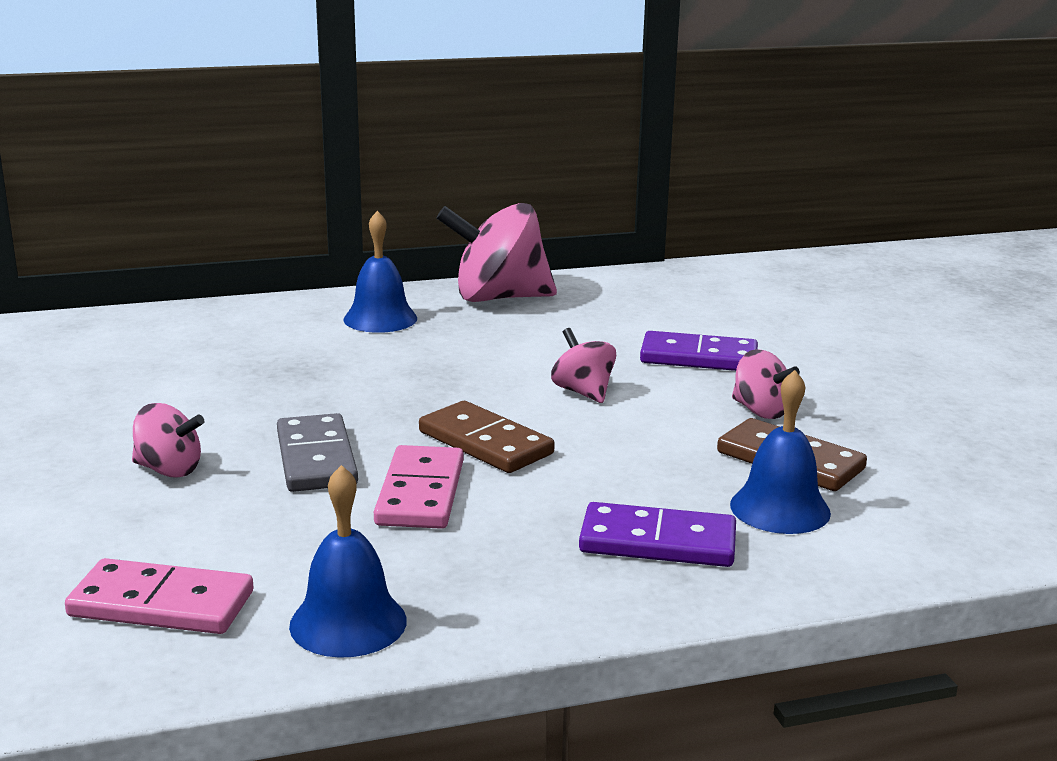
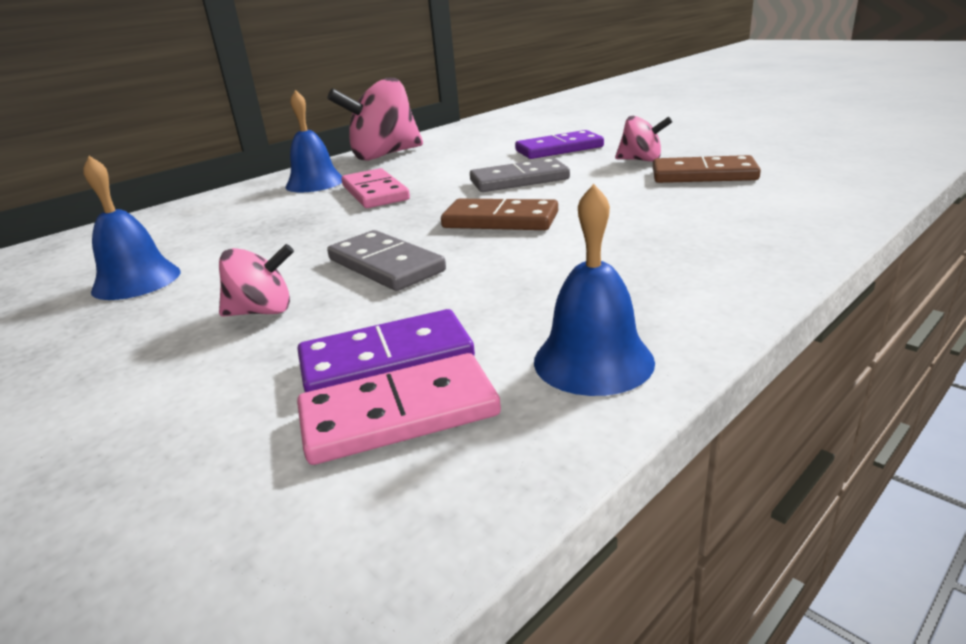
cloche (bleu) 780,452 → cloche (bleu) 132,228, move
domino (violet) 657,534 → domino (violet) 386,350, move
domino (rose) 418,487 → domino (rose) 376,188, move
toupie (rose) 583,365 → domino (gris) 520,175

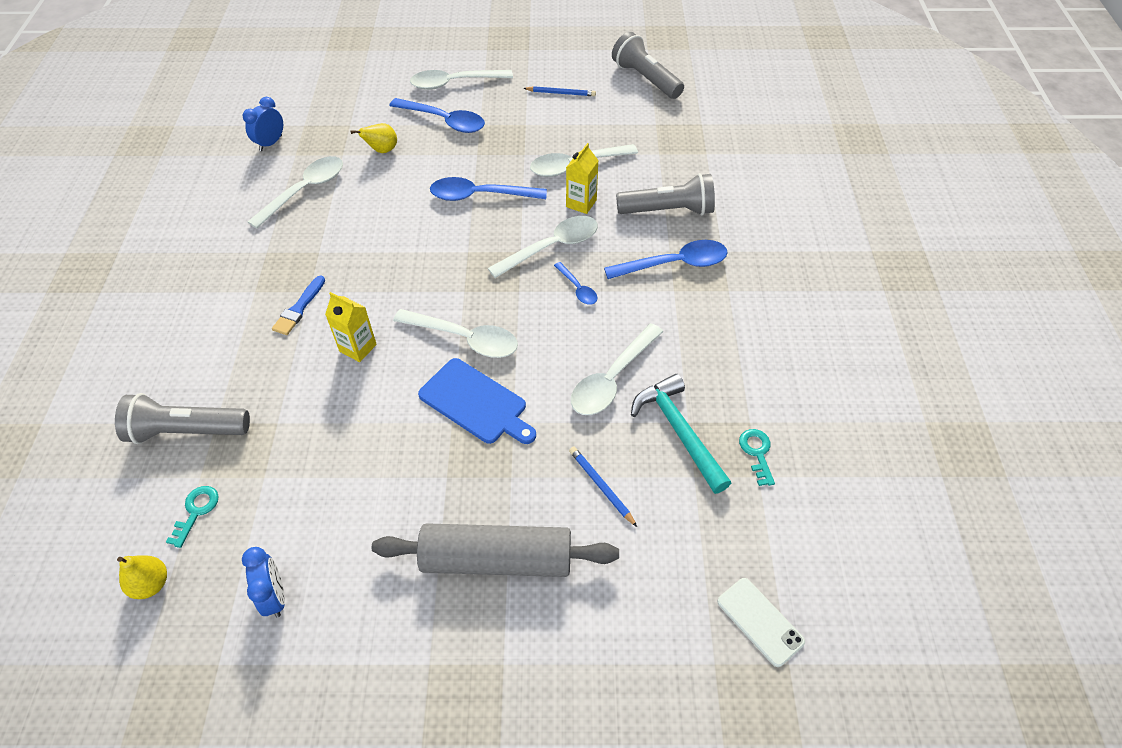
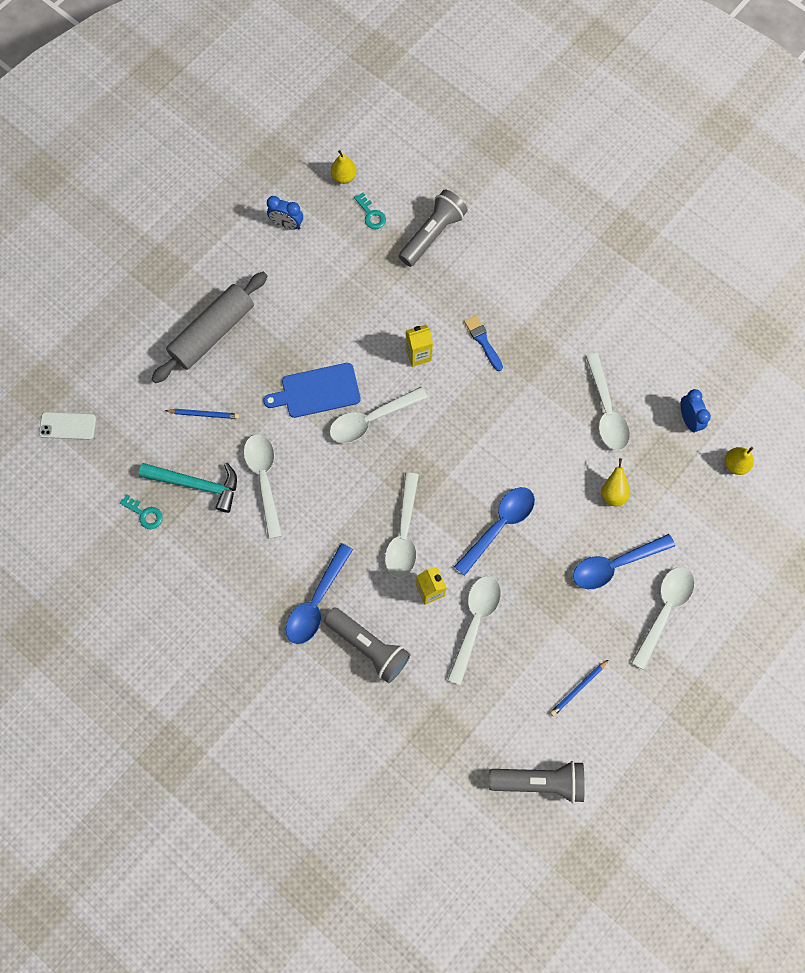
lampe de poche (gris) 665,194 → lampe de poche (gris) 367,645, 90 degrees counterclockwise
- → poire (jaune) 739,461
cuillère (bleu) 575,283 → -

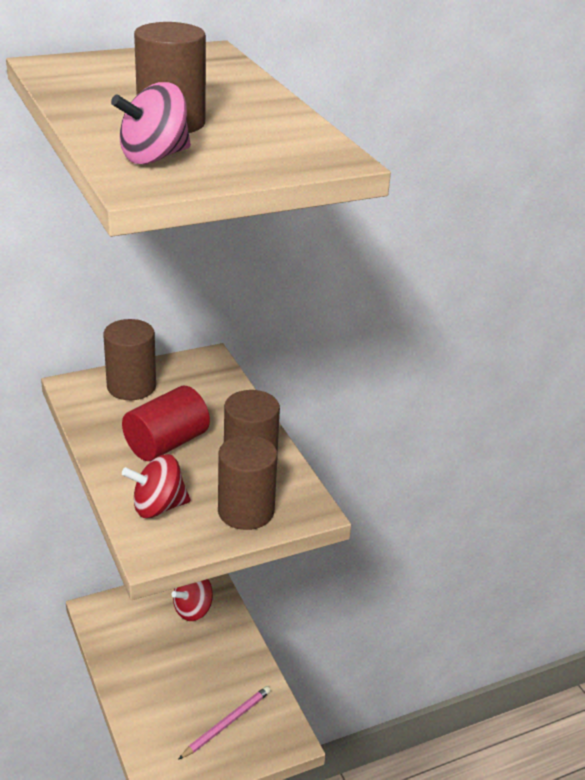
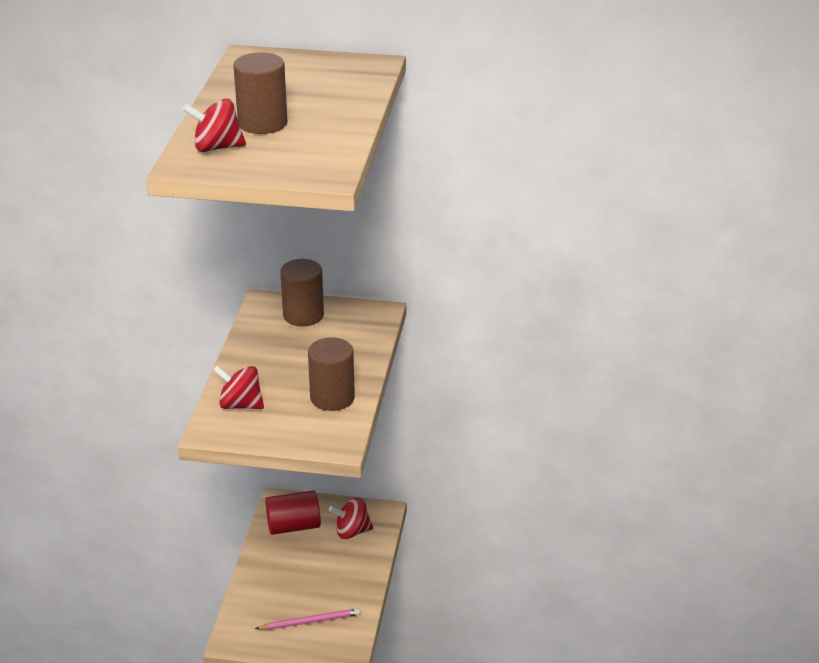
toupie (rose) 151,123 → toupie (rouge) 214,125
cylindre (rouge) 166,423 → cylindre (rouge) 293,512, move
cylindre (marron) 248,482 → -

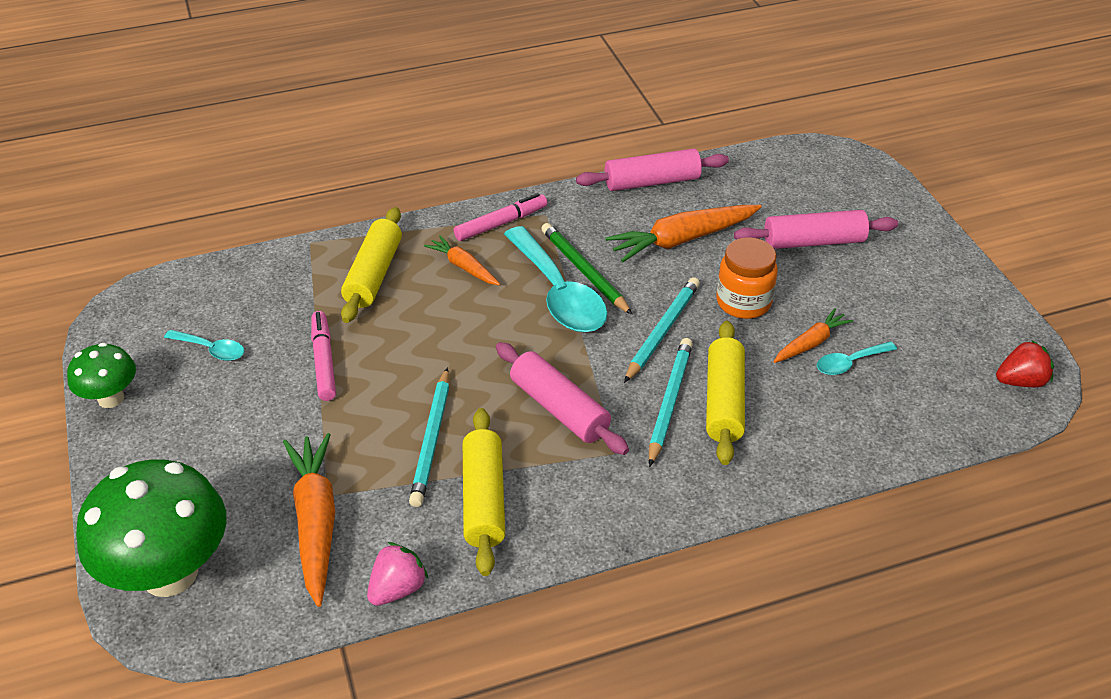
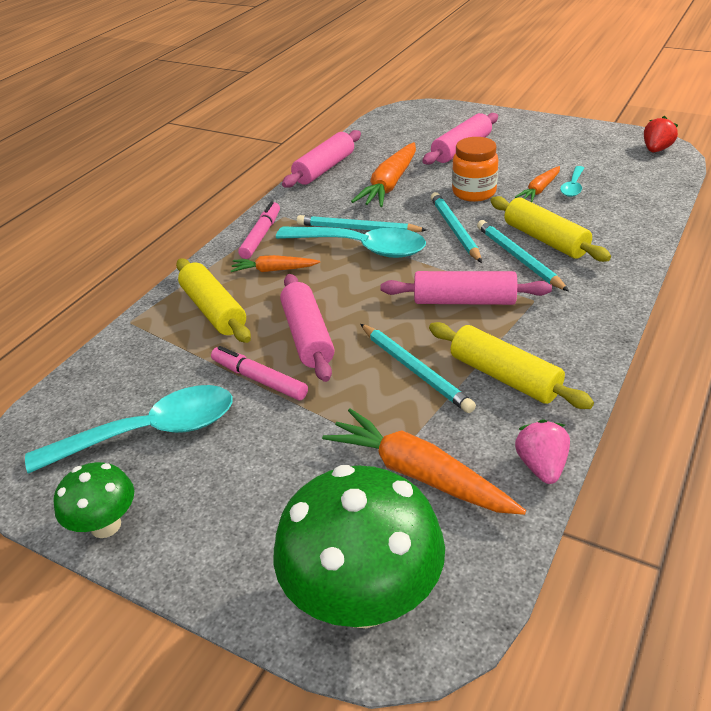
cuillère (turquoise) 204,345 → cuillère (turquoise) 128,429, x2.09
- → rouleau à pâtisserie (rose) 307,328
crayon (vert) 587,269 → crayon (turquoise) 362,223
carotte (orange) 813,335 → carotte (orange) 537,184, 150 degrees counterclockwise

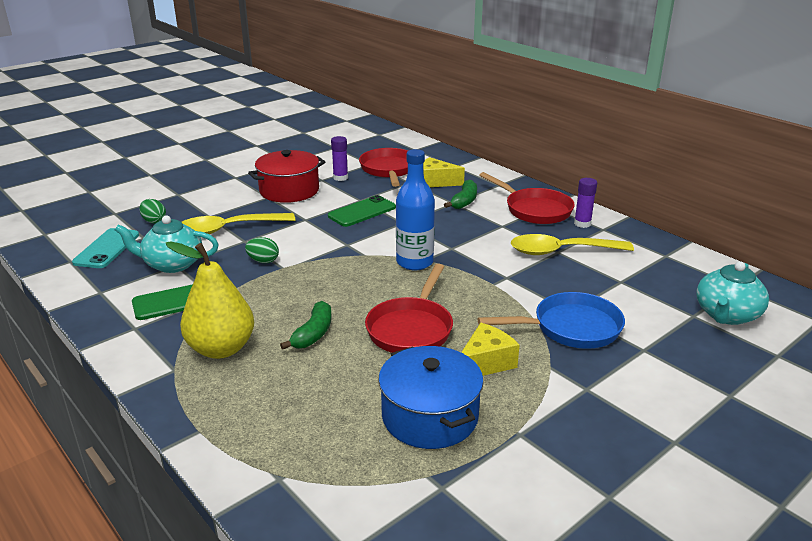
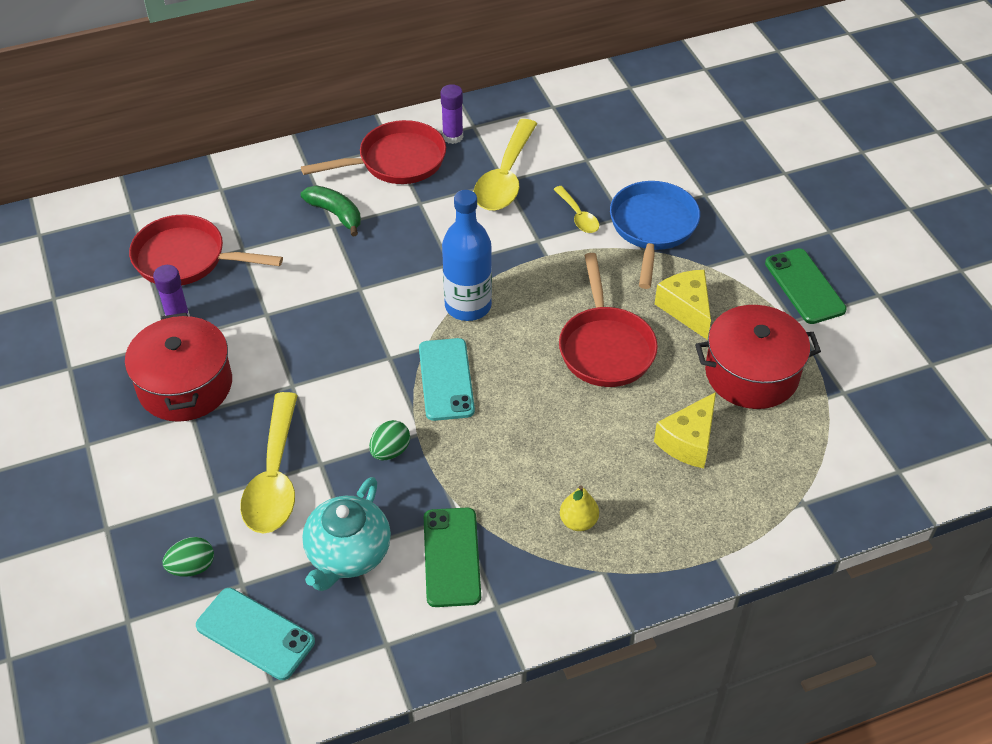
- → téléphone (turquoise) 447,379
- → cuillère (jaune) 576,209
poêle (rouge) 409,308 → poêle (rouge) 608,320, 45 degrees clockwise
poire (jaune) 209,300 → poire (jaune) 579,508, x0.46
fromage (jaune) 444,172 → fromage (jaune) 685,430, move
marmite (bleu) 431,397 → marmite (rouge) 758,357
téléphone (vert) 362,211 → téléphone (vert) 806,286, move
banane (vert) 306,325 → -
théière (turquoise) 732,293 → -

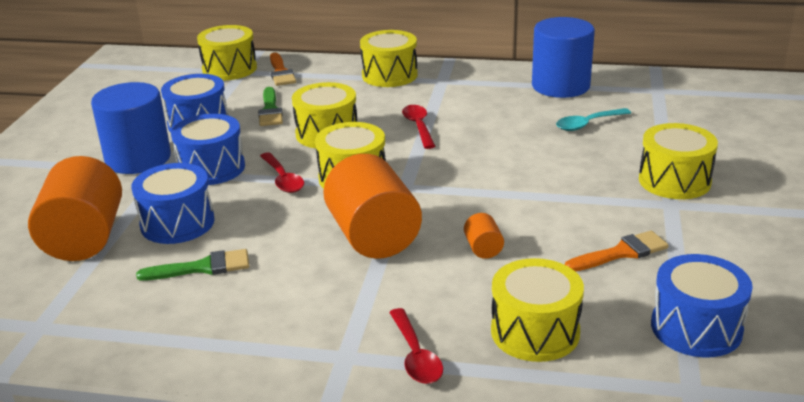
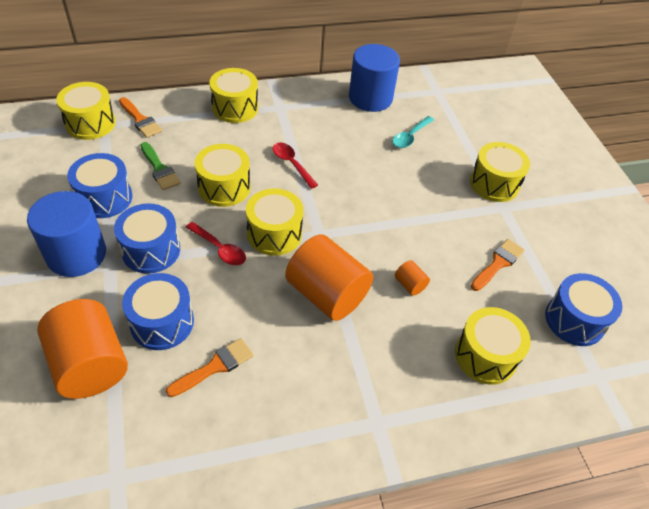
pinceau (vert) 192,265 → pinceau (orange) 210,367
cuillère (rouge) 416,346 → -

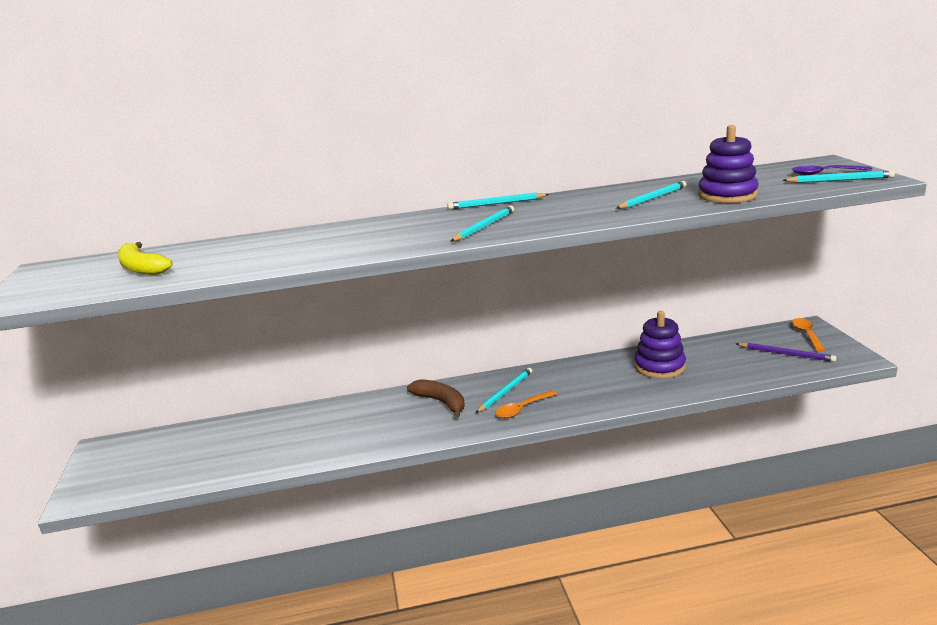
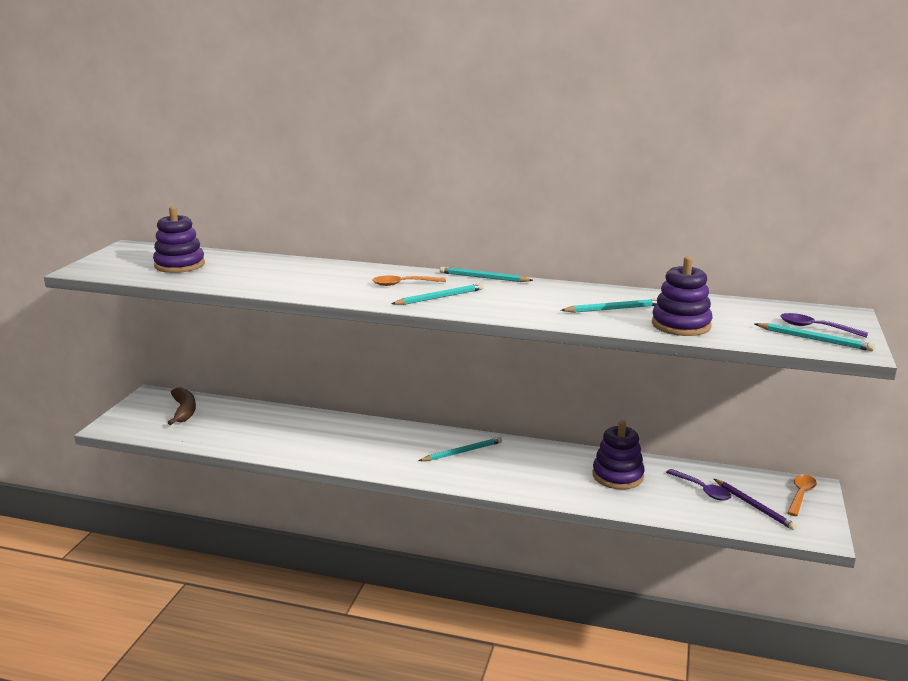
banane (jaune) 145,258 → jouet à empiler (violet) 179,239
banane (marron) 436,398 → banane (marron) 181,406, move
cuillère (orange) 526,404 → cuillère (orange) 409,280, move
- → cuillère (violet) 698,485

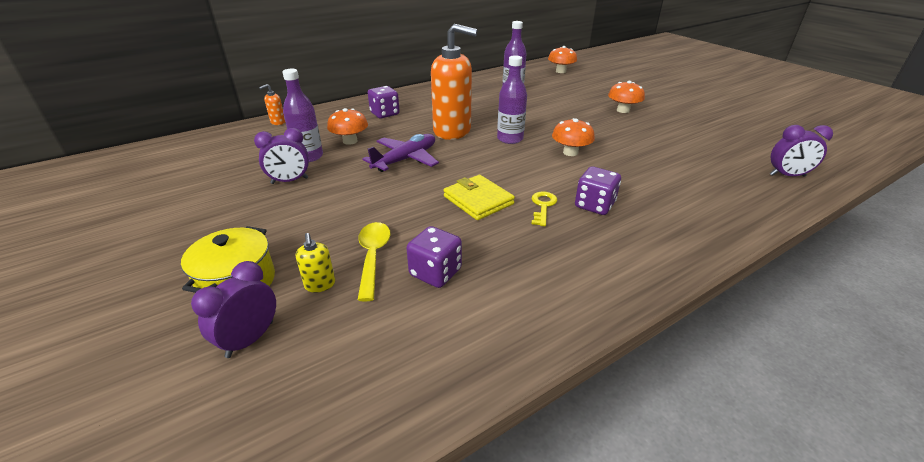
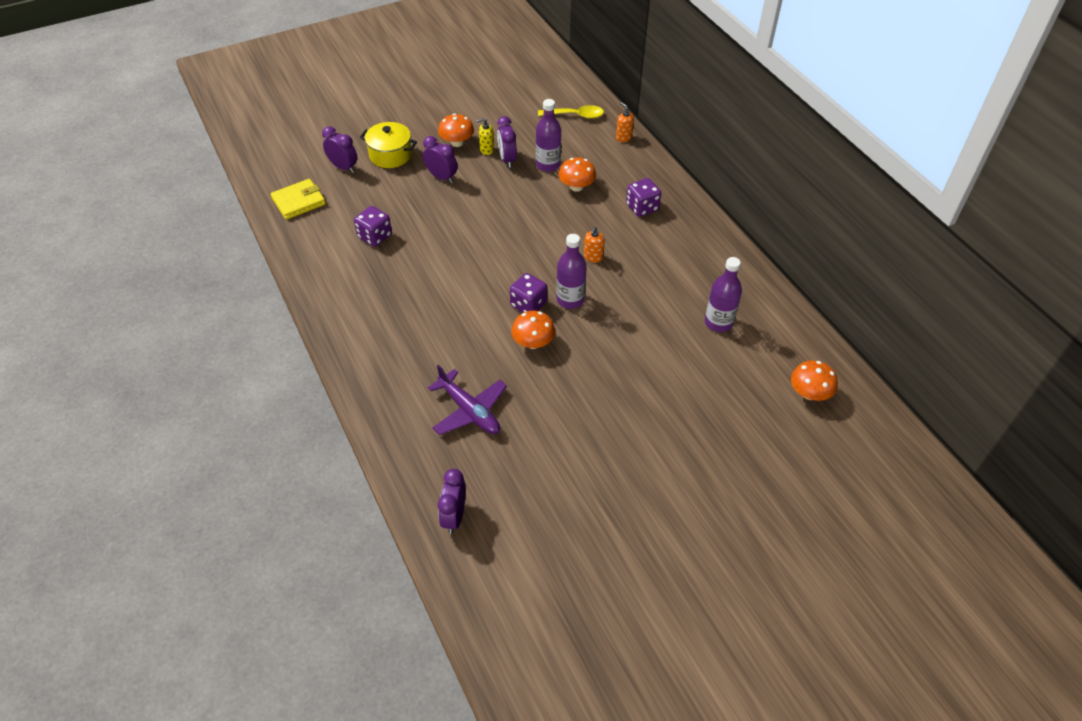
portefeuille (jaune) 479,197 → portefeuille (jaune) 298,199, move
- → réveil (violet) 440,159
avion (violet) 401,153 → avion (violet) 467,399, move
champignon (orange) 626,97 → champignon (orange) 456,130, move
distributeur de savon (jaune) 315,263 → distributeur de savon (jaune) 485,136, move
dé (violet) 598,191 → dé (violet) 528,293, move
cuillère (jaune) 374,262 → cuillère (jaune) 571,112, move
distributeur de savon (orange) 454,82 → distributeur de savon (orange) 594,244, x0.40
clé (jaune) 544,209 → -

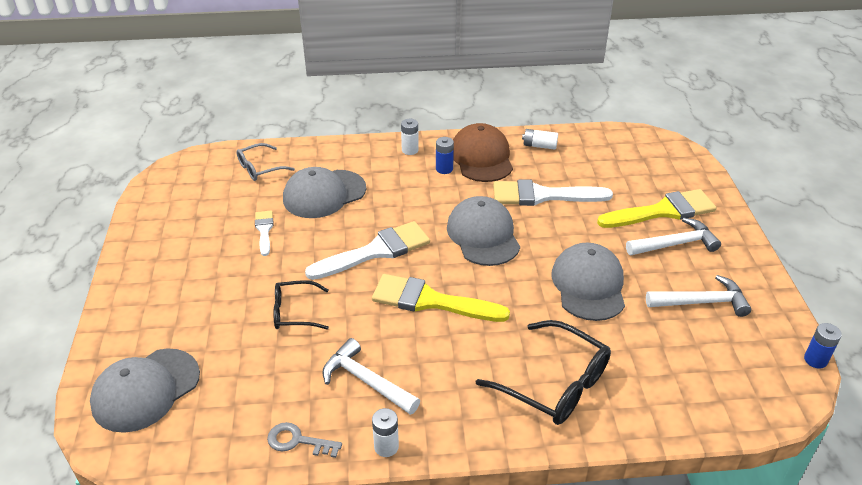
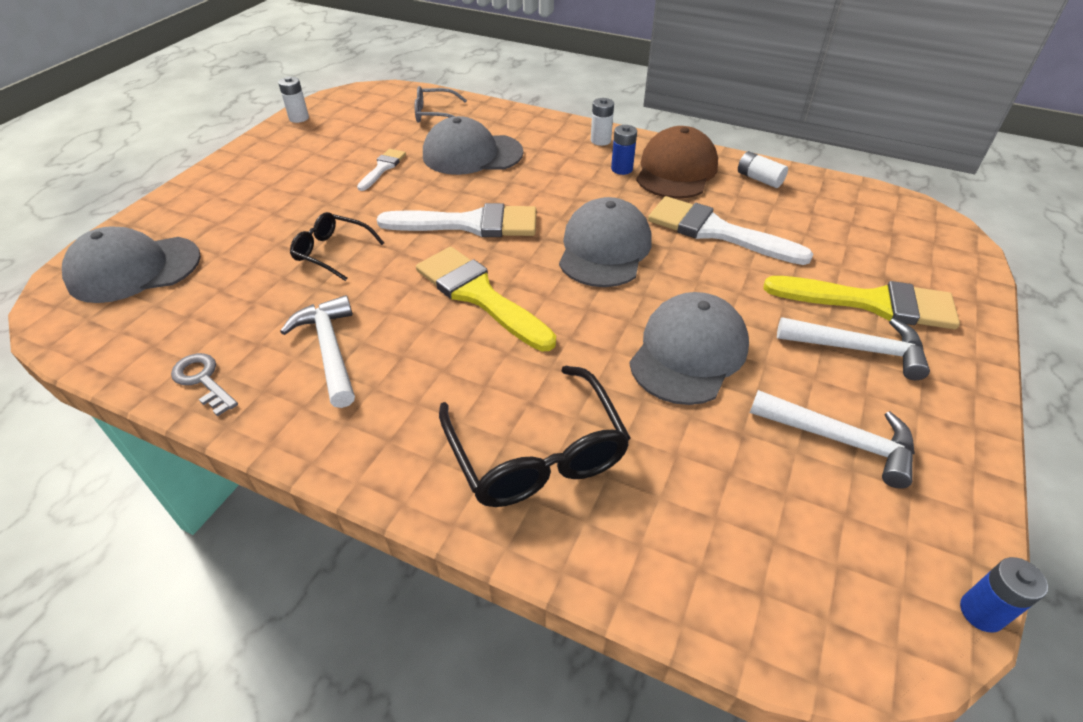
pile (blanc) 385,432 → pile (blanc) 293,100, move

